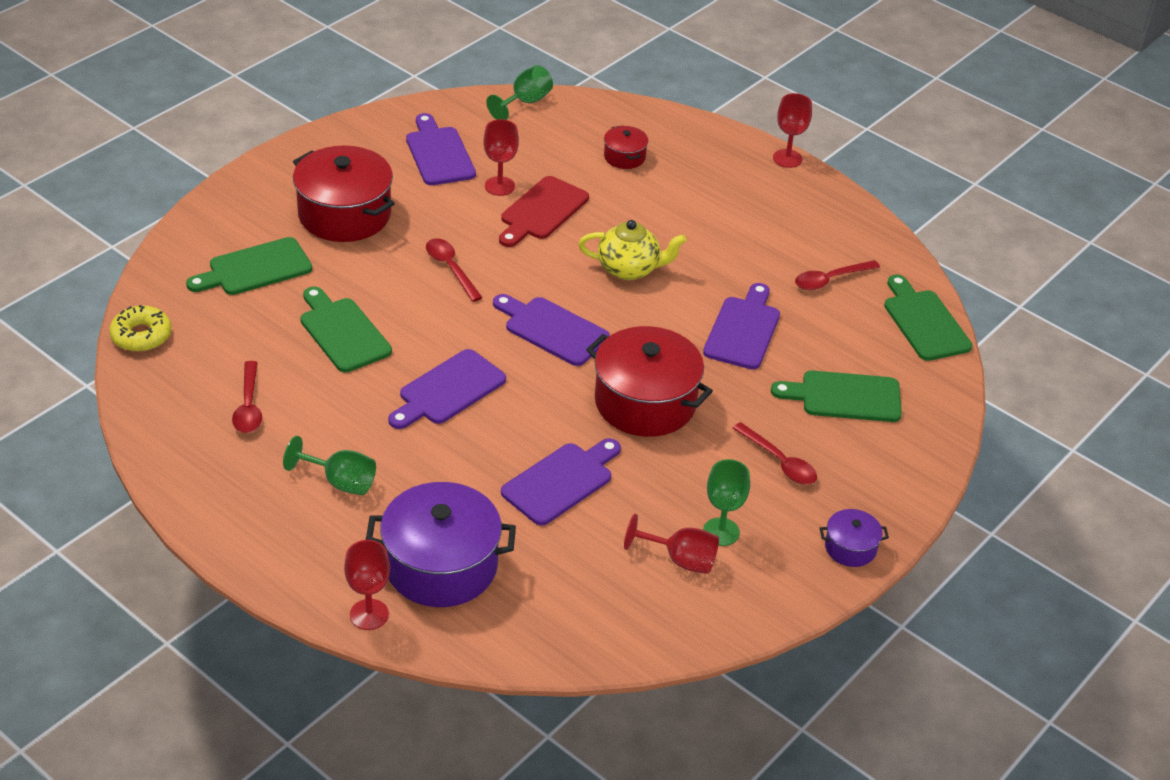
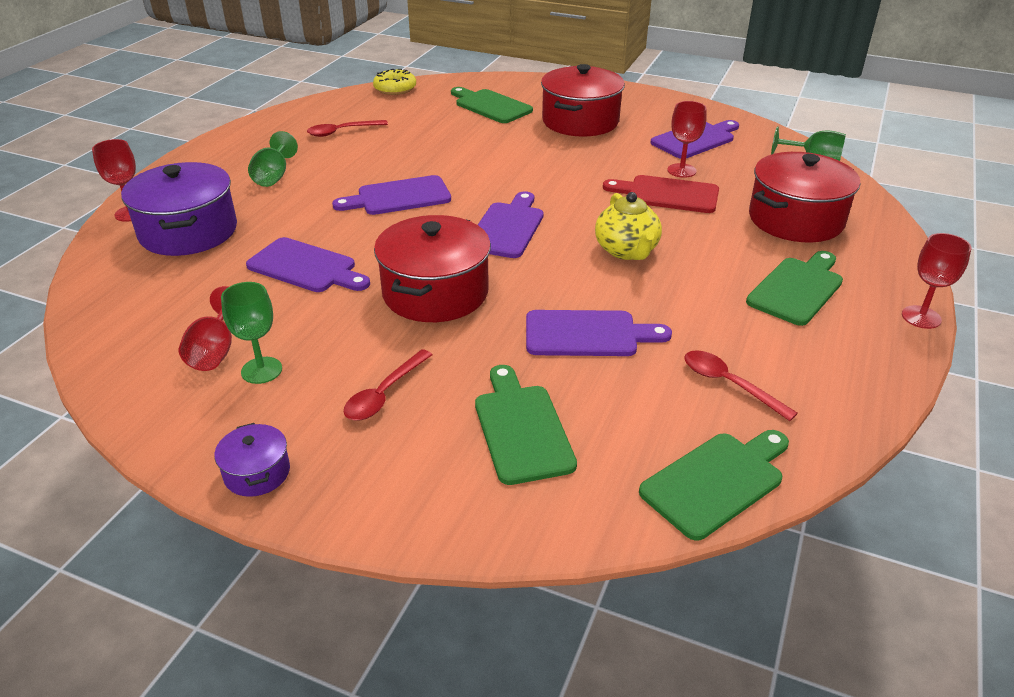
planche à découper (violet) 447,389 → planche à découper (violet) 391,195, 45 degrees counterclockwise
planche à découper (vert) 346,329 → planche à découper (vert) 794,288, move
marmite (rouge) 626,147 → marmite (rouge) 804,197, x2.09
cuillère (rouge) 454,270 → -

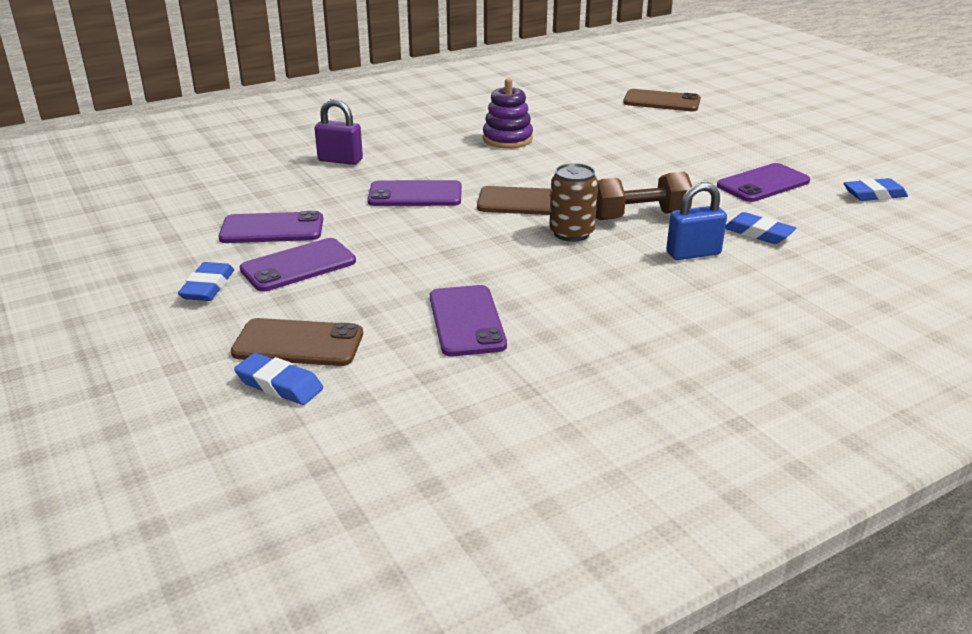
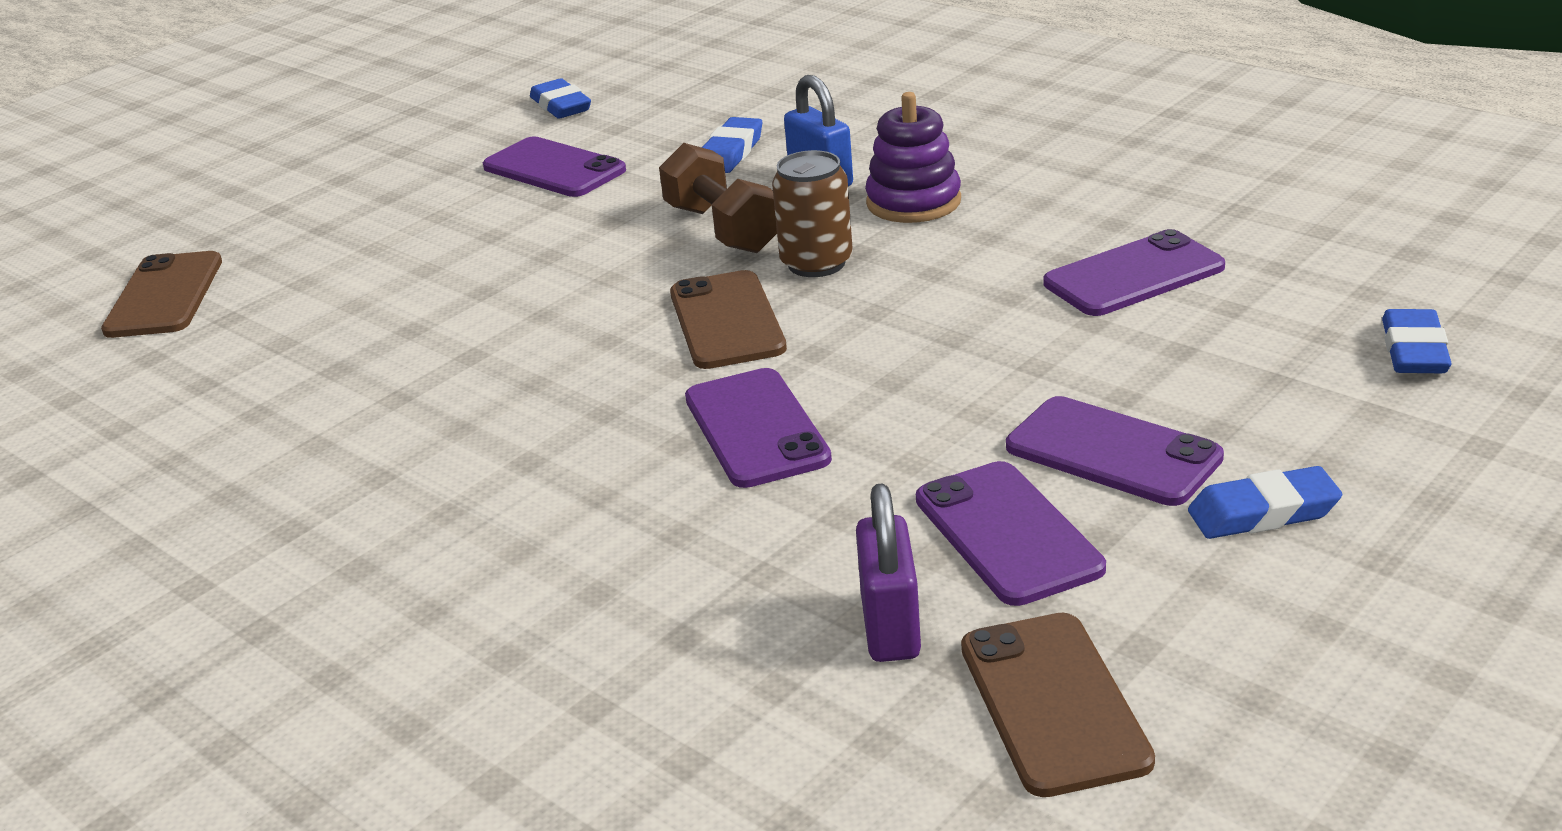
cadenas (violet) 339,132 → cadenas (violet) 888,573, move
jouet à empiler (violet) 508,113 → jouet à empiler (violet) 913,157, move
téléphone (marron) 297,342 → téléphone (marron) 1058,705, move

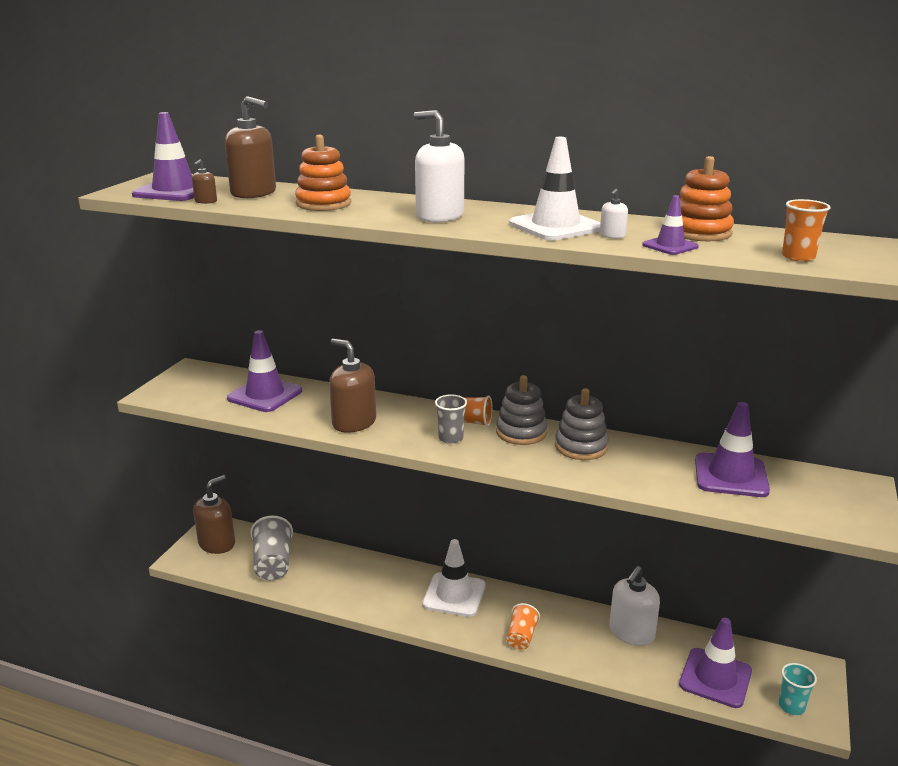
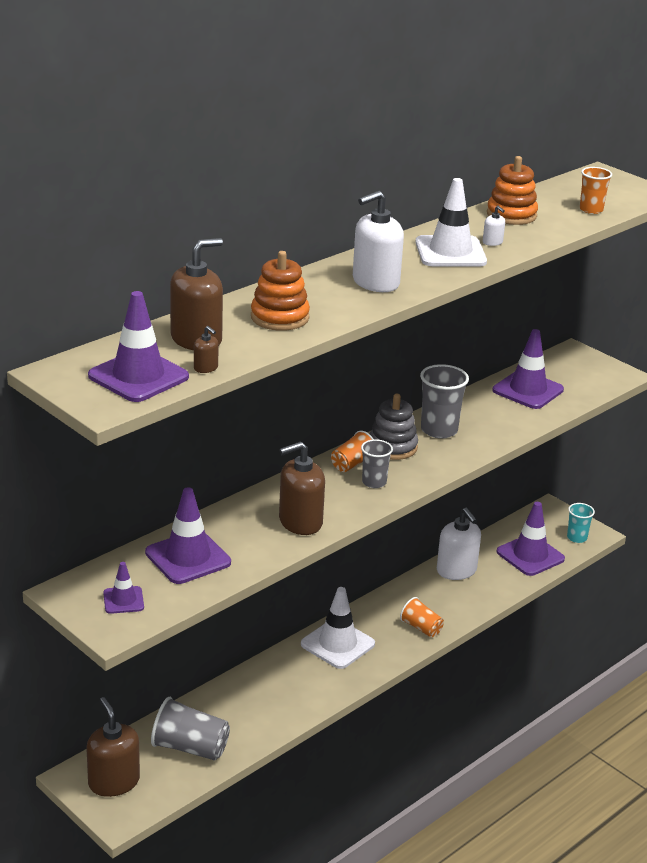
cône de chantier (violet) 670,225 → cône de chantier (violet) 123,588, move
jouet à empiler (gris) 582,424 → gobelet (gris) 444,401

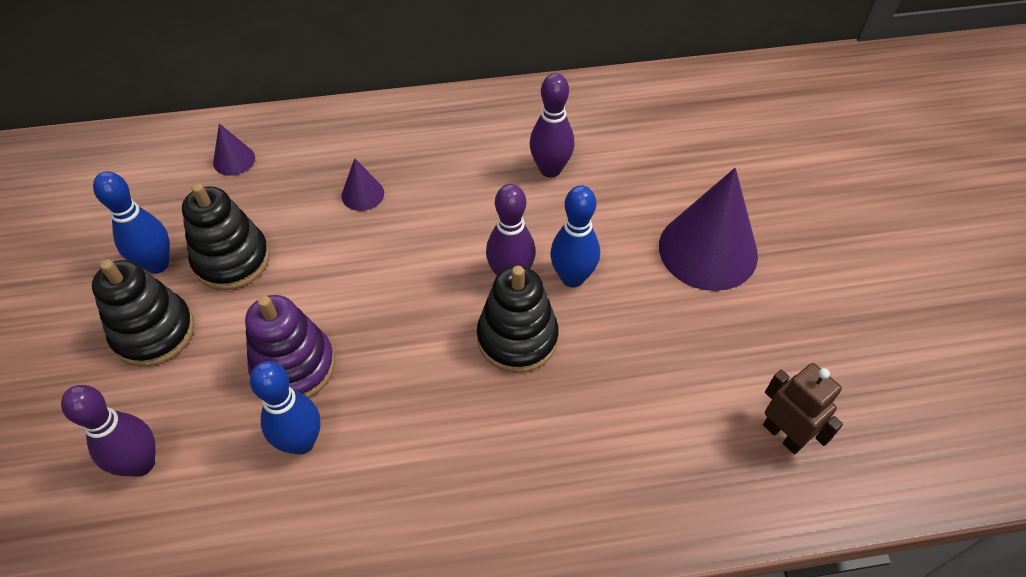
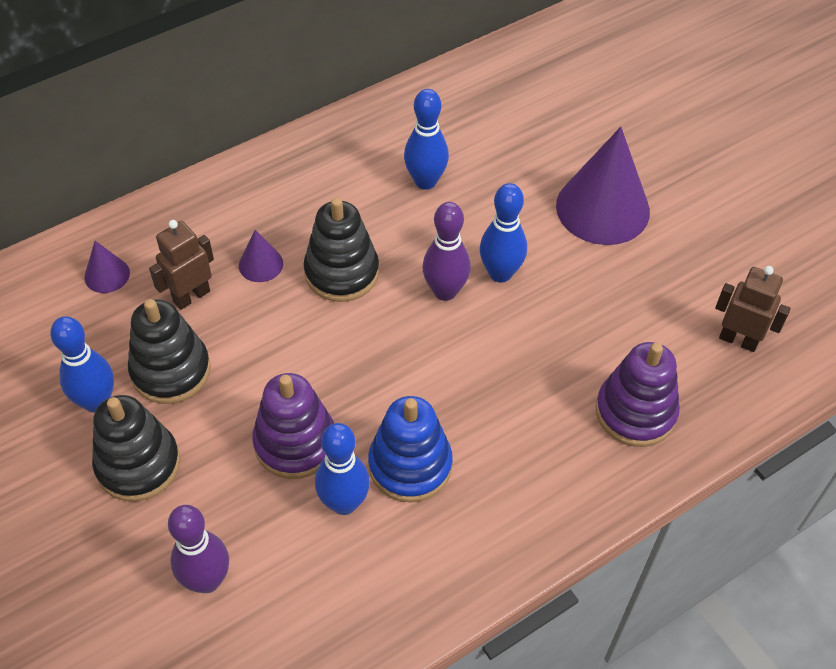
- → robot (marron) 181,265
jouet à empiler (noir) 518,319 → jouet à empiler (noir) 341,249, move
- → jouet à empiler (bleu) 410,449
quille (violet) 552,125 → quille (bleu) 426,139
- → jouet à empiler (violet) 638,394

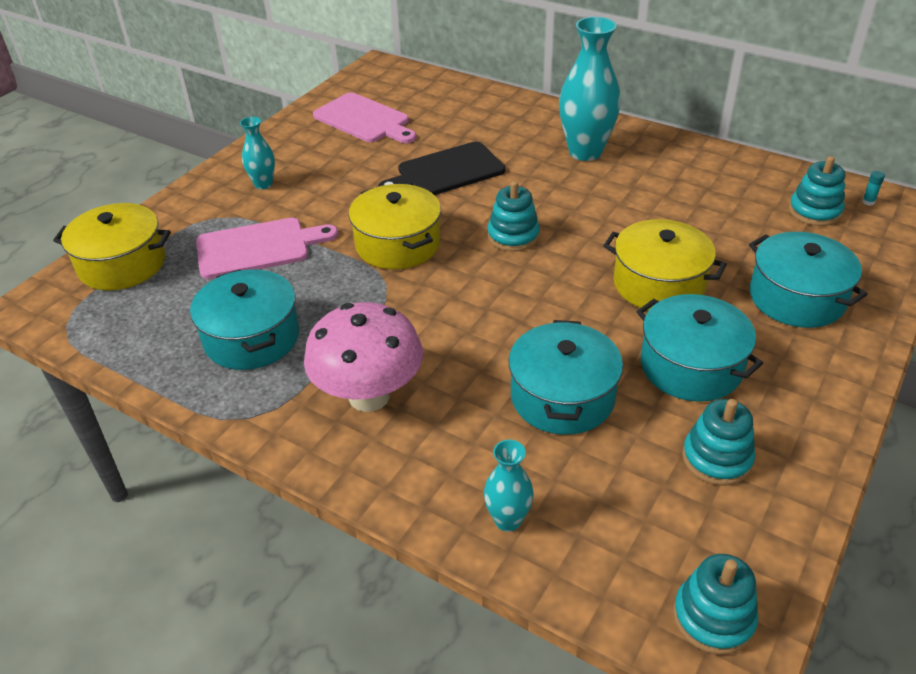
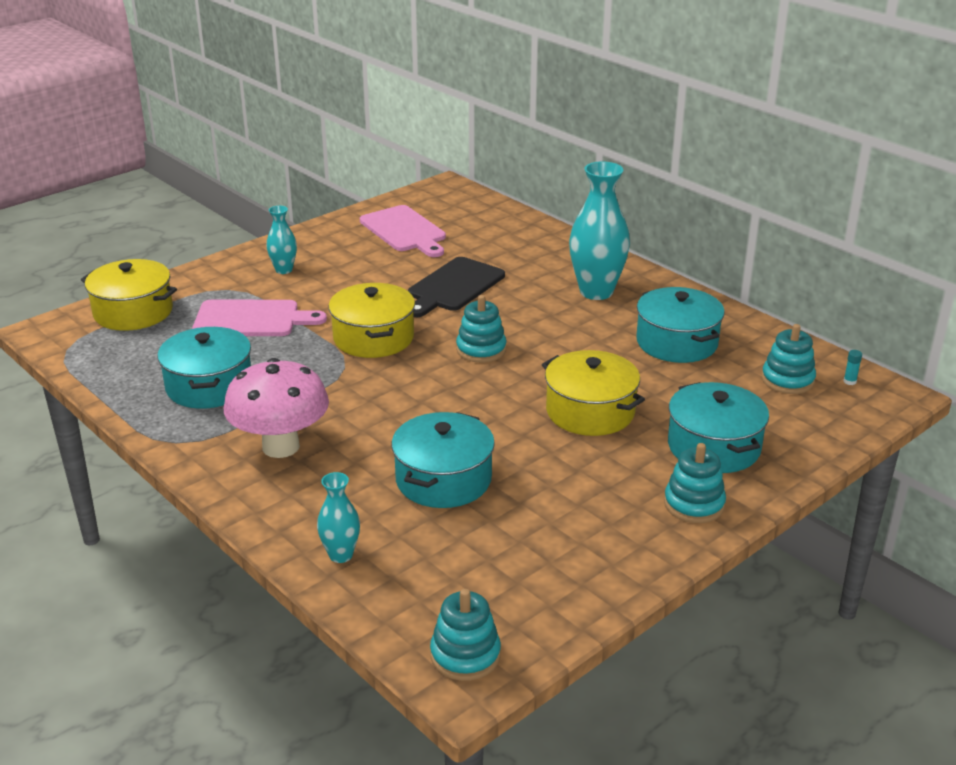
planche à découper (noir) 441,168 → planche à découper (noir) 456,287, 45 degrees counterclockwise
marmite (turquoise) 699,348 → marmite (turquoise) 680,325, move
jouet à empiler (turquoise) 718,442 → jouet à empiler (turquoise) 695,483, move

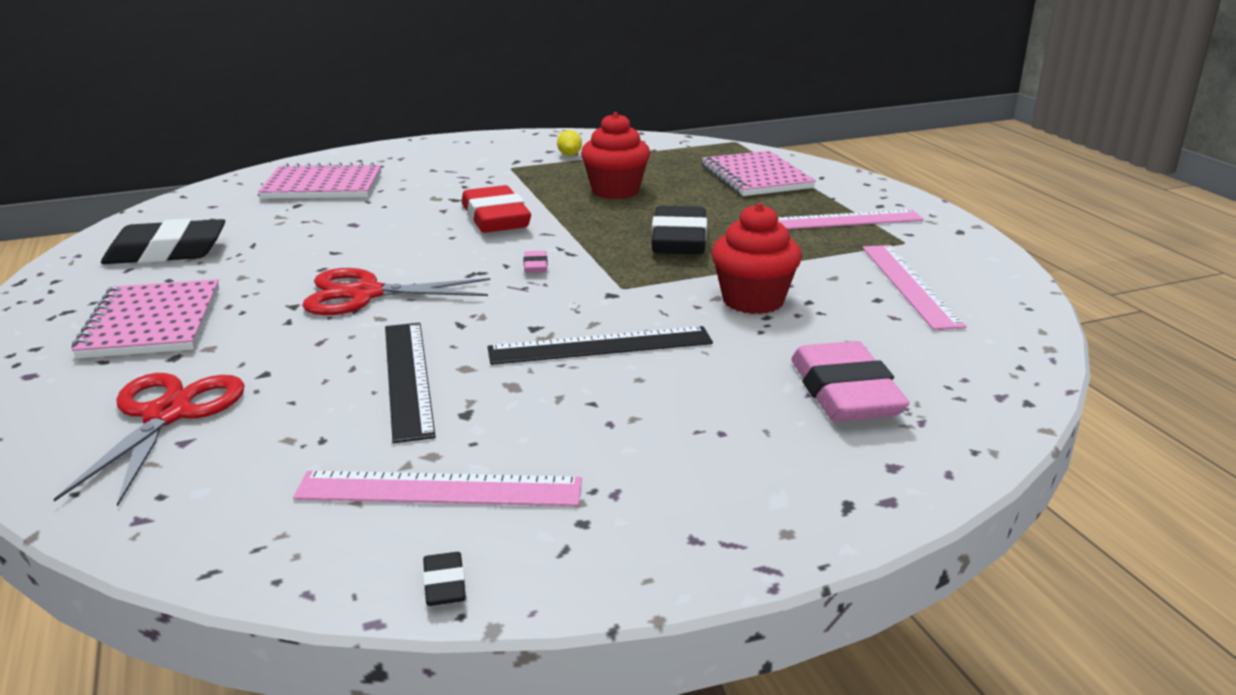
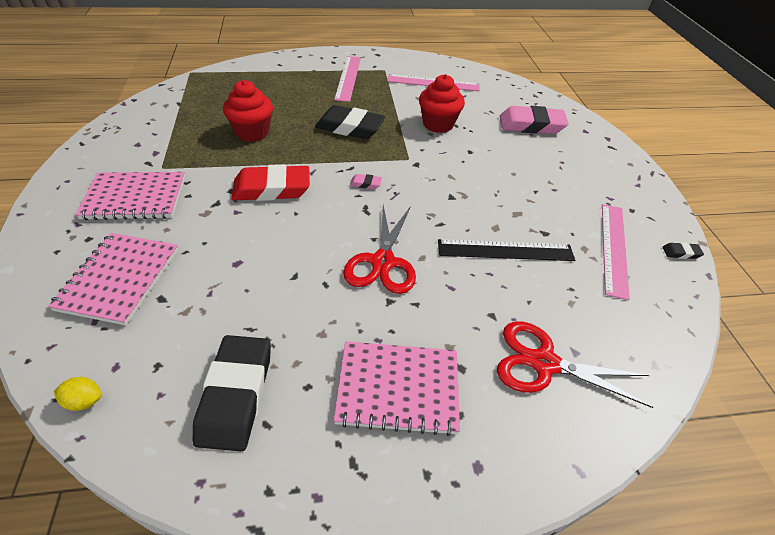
citron (jaune) 569,143 → citron (jaune) 78,394, move
carnet (rose) 759,173 → carnet (rose) 130,196, move
règle (noir) 600,345 → -

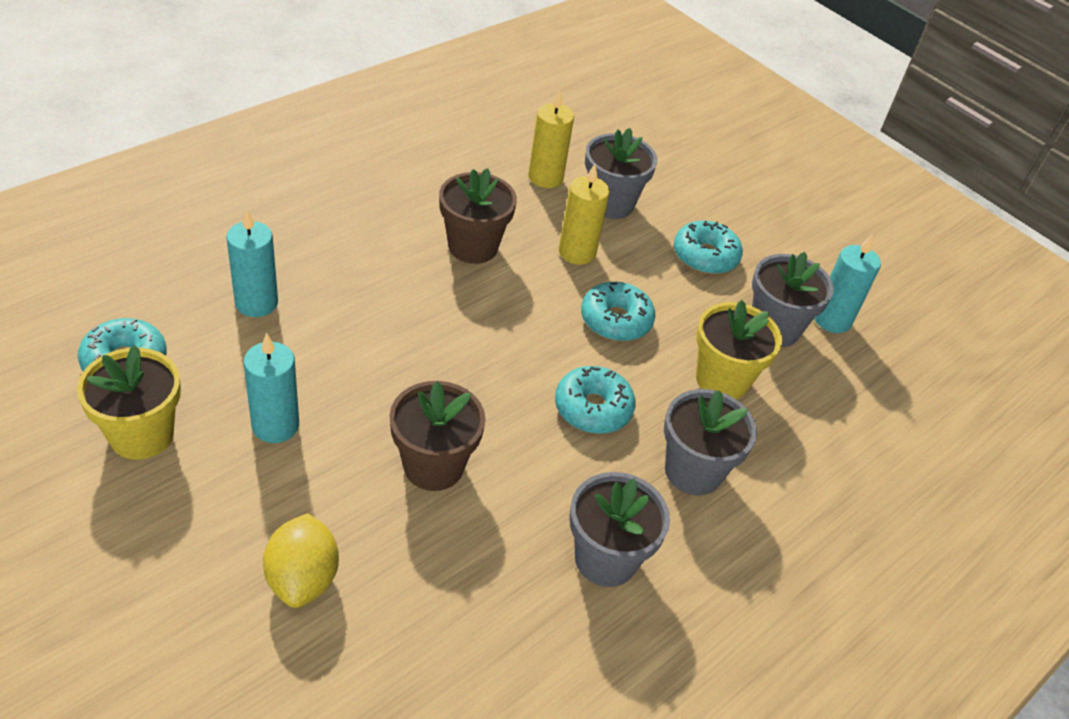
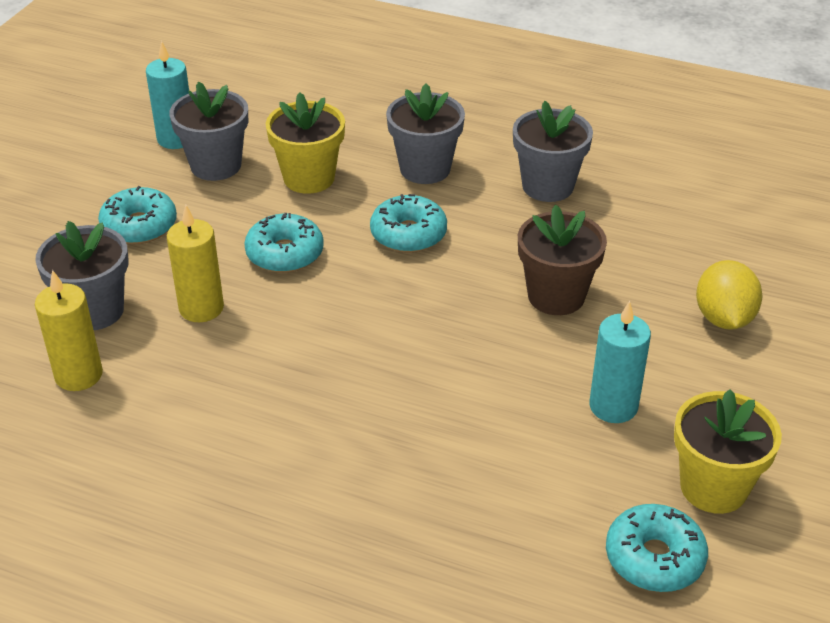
citron (jaune) 301,560 → citron (jaune) 729,295, 60 degrees counterclockwise
bougie (turquoise) 252,262 → -
pot de fleurs (marron) 478,216 → -

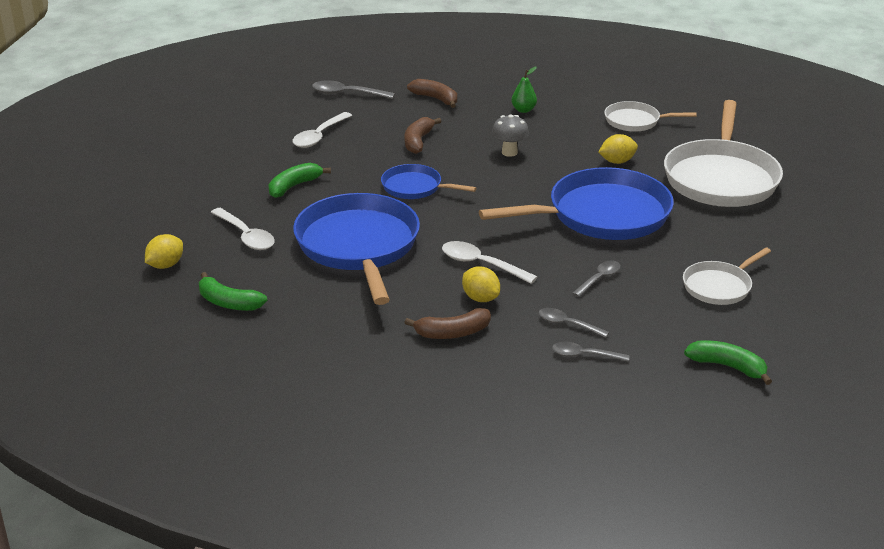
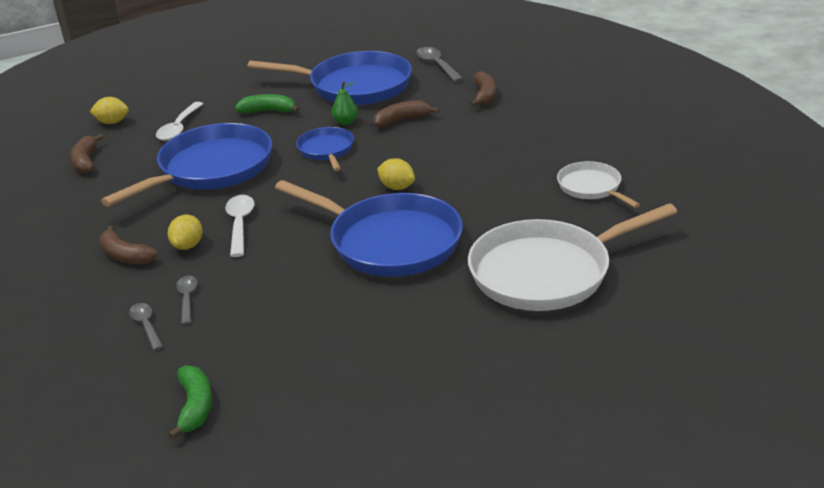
banane (vert) 233,291 → banane (marron) 86,153
cuillère (blanc) 322,130 → poêle (bleu) 329,78
poire (vert) 524,90 → poire (vert) 345,103, move
citron (jaune) 618,149 → citron (jaune) 396,174, move
champignon (gris) 510,135 → -
cuillère (gris) 596,278 → -
poêle (blanc) 727,276 → -

